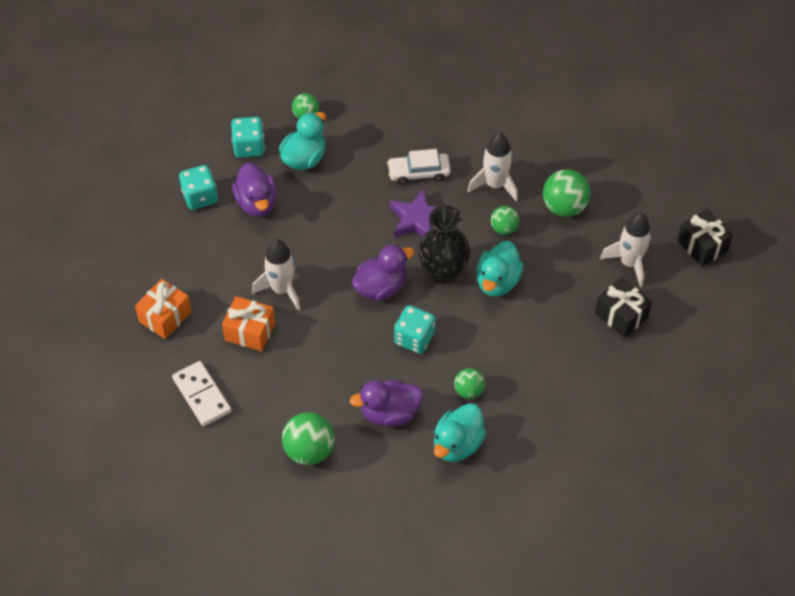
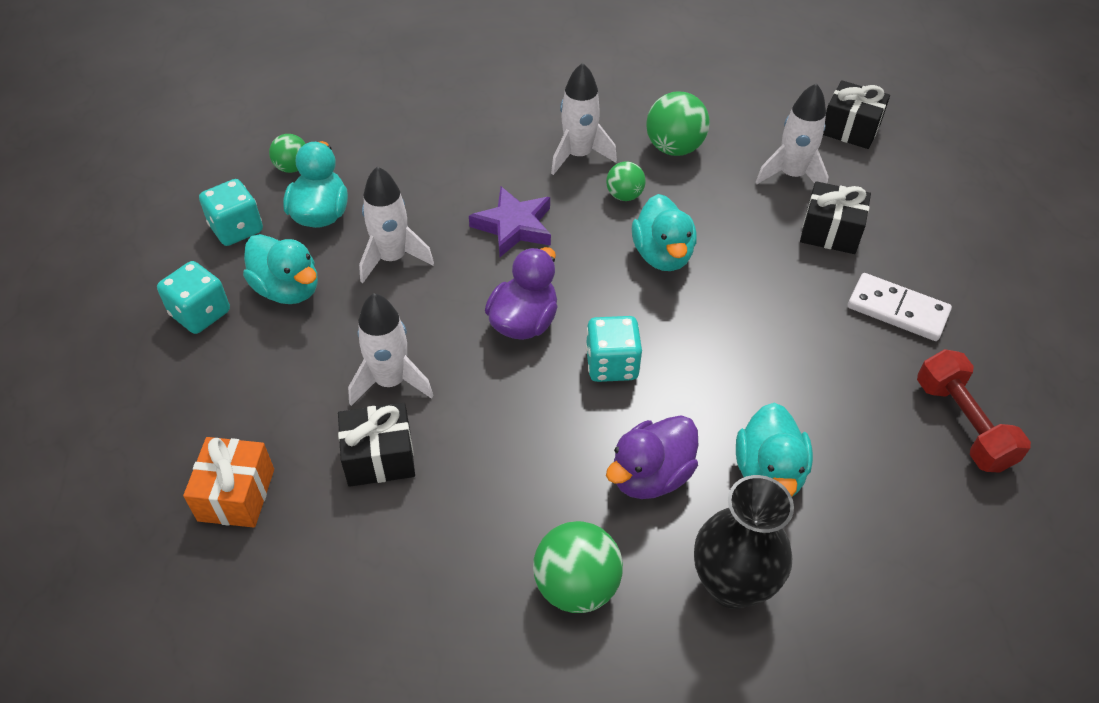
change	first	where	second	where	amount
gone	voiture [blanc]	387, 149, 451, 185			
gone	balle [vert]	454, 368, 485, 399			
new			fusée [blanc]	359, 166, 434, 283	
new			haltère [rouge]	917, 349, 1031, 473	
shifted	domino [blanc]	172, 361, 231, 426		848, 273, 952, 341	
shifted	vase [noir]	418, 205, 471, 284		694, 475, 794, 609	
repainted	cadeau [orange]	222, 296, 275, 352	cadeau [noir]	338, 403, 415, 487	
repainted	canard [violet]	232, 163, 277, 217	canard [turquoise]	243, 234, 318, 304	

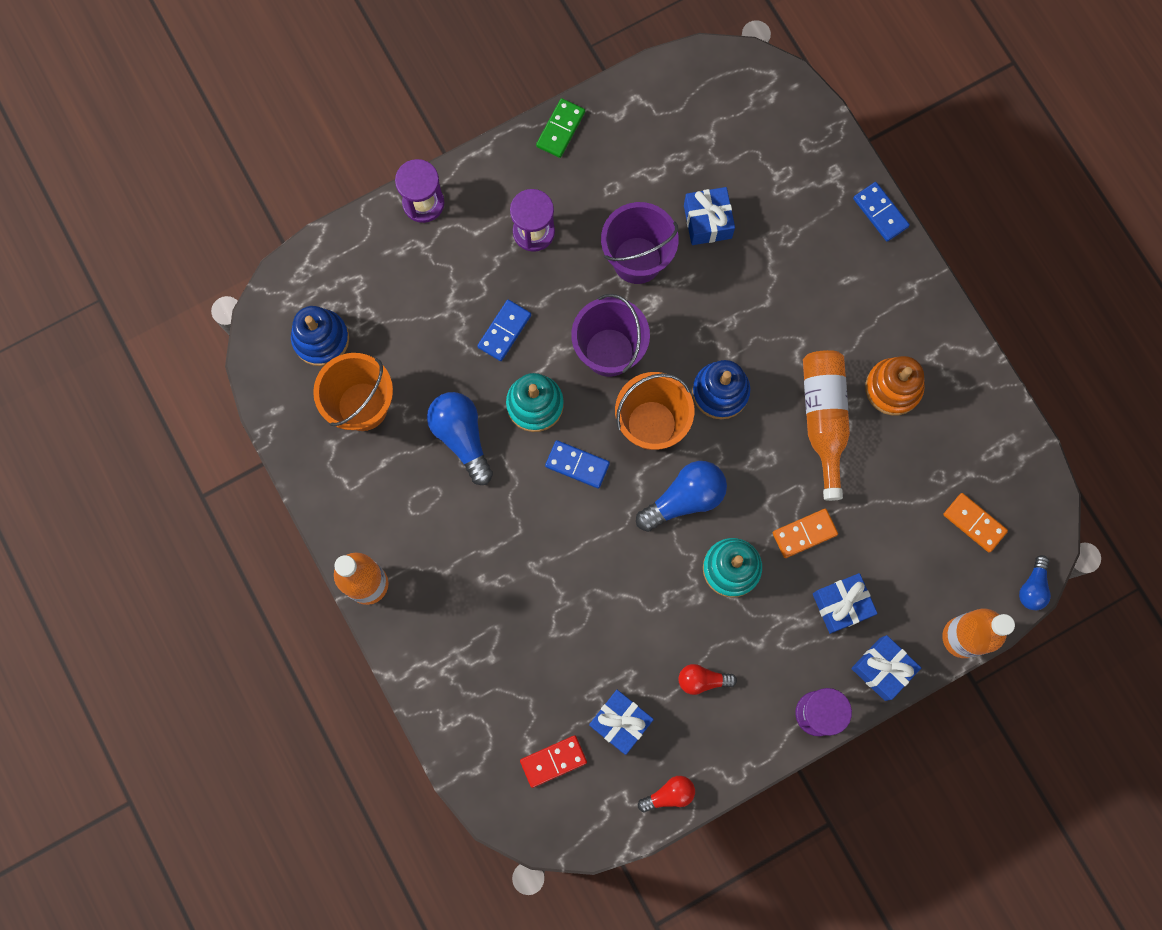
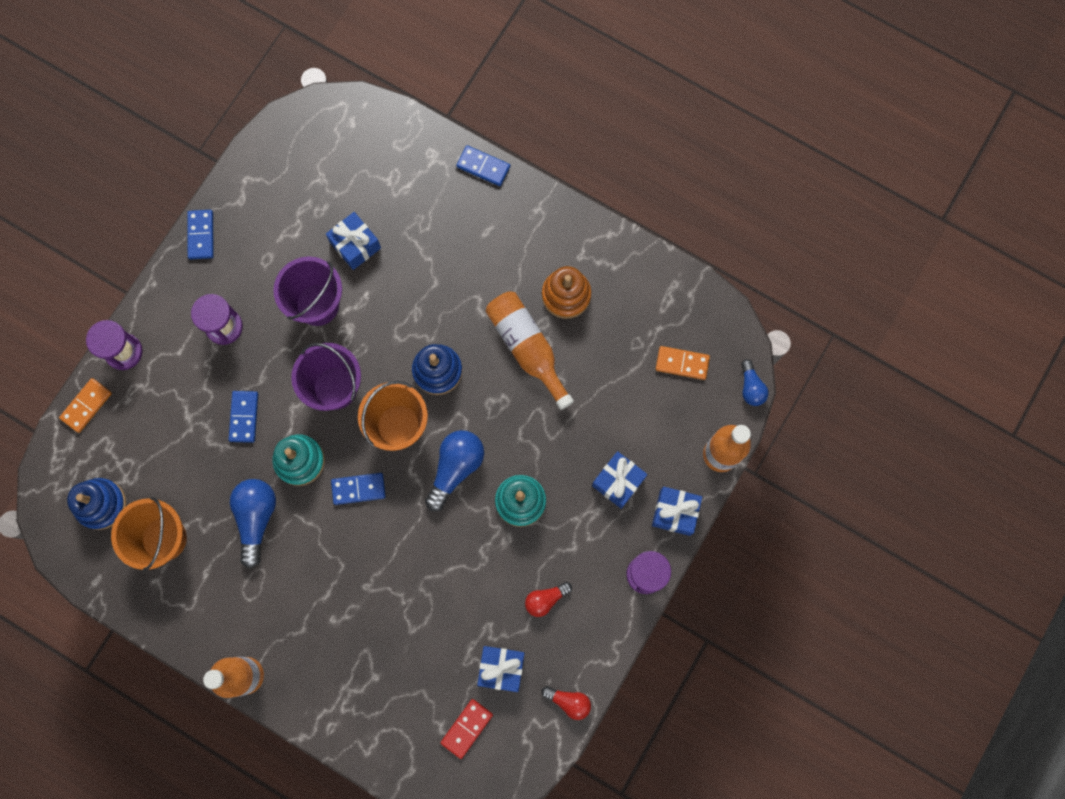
change	first	where	second	where	amount
shifted	domino [orange]	773, 509, 838, 558		59, 378, 112, 433	
repainted	domino [vert]	536, 98, 585, 158	domino [bleu]	187, 210, 214, 259	
rotated	ampoule [bleu]	427, 392, 493, 485		230, 479, 276, 568	60 degrees clockwise
rotated	ampoule [rouge]	638, 776, 695, 812		541, 686, 591, 720	75 degrees clockwise

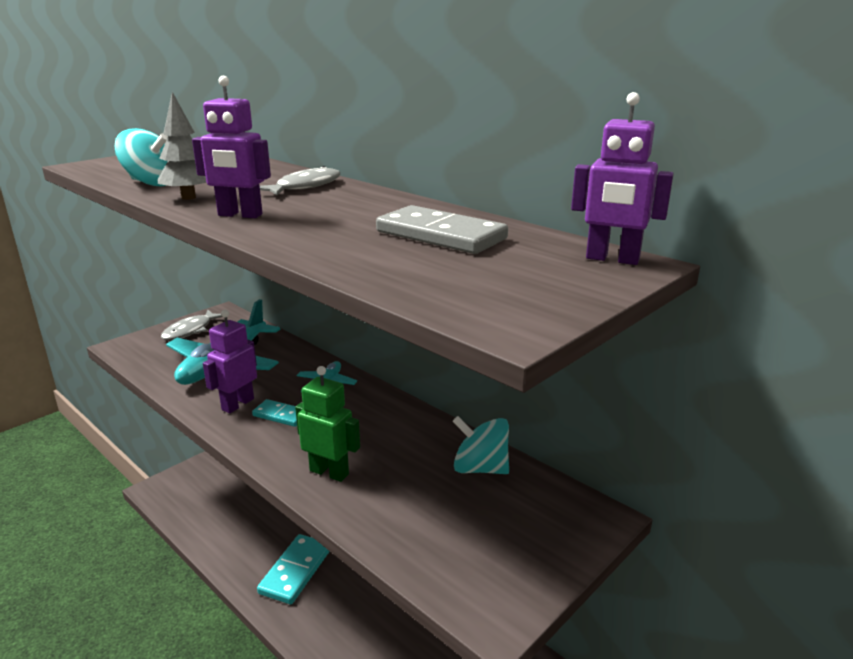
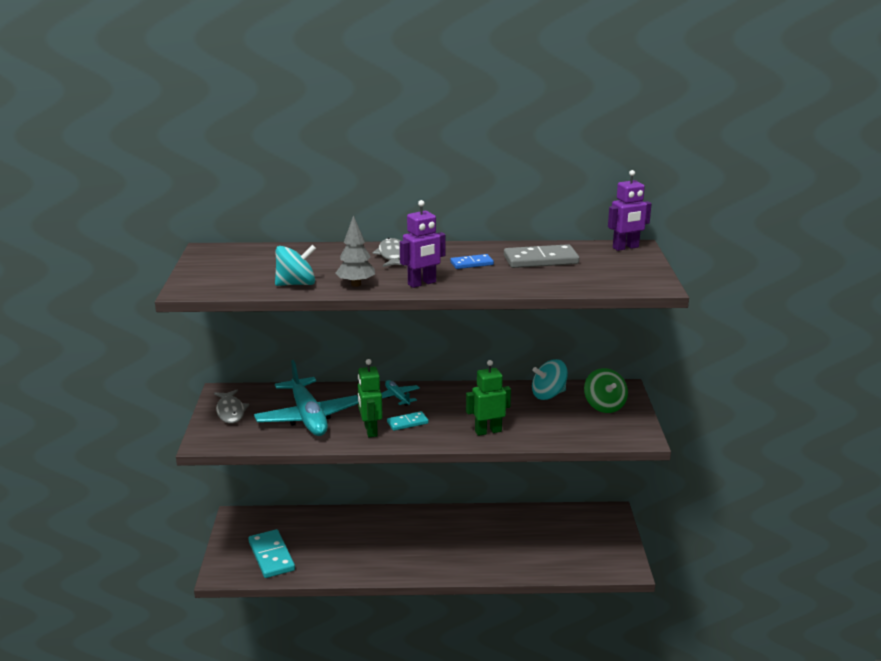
change	first	where	second	where	amount
new			domino [bleu]	450, 254, 494, 269	
new			toupie [vert]	584, 368, 628, 413	
shifted	domino [turquoise]	257, 534, 330, 604		248, 529, 295, 578	
repainted	robot [violet]	203, 310, 257, 413	robot [vert]	358, 359, 383, 437	

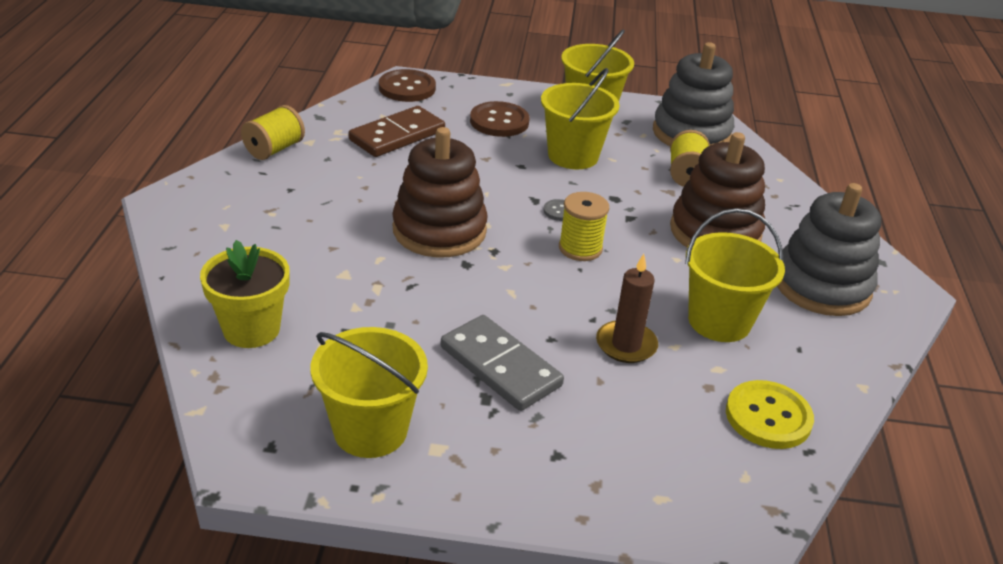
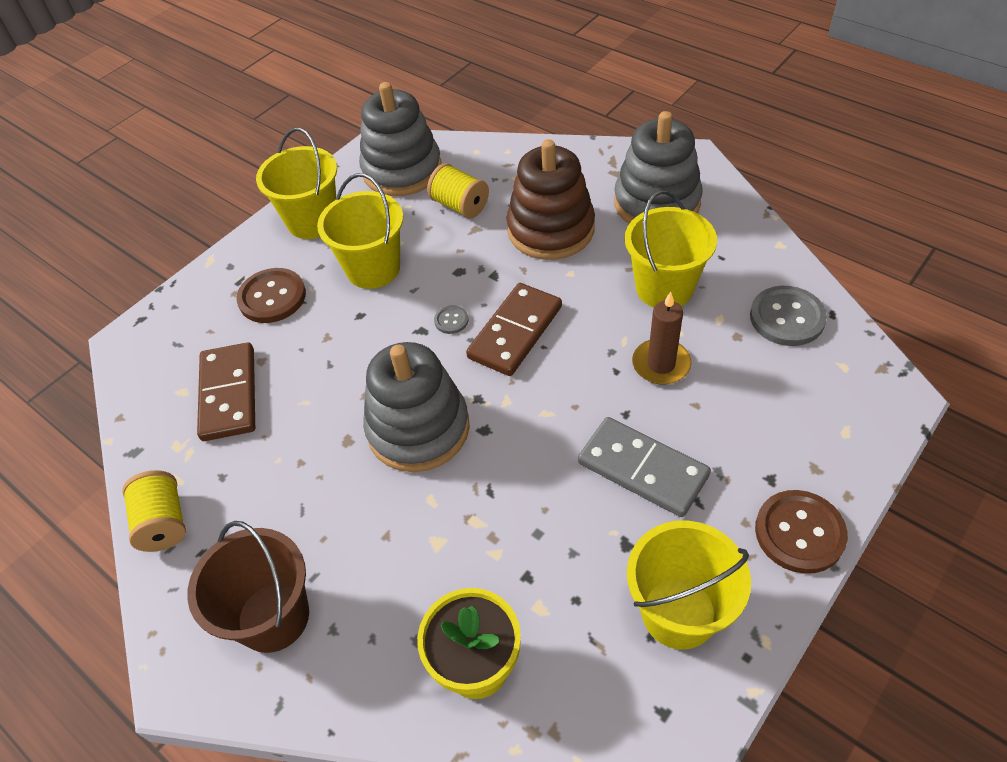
change	first	where	second	where	amount
new			seau [marron]	187, 521, 309, 653	
shifted	bouton [marron]	379, 69, 436, 102		755, 490, 848, 574	
swapped	bobine [jaune]	559, 192, 609, 261	domino [marron]	466, 283, 562, 376	
repainted	jouet à empiler [marron]	392, 127, 488, 258	jouet à empiler [gris]	363, 342, 470, 472	
repainted	bouton [jaune]	726, 380, 814, 449	bouton [gris]	750, 286, 827, 346	
rotated	domino [gris]	441, 315, 564, 411		578, 417, 711, 517	45 degrees clockwise

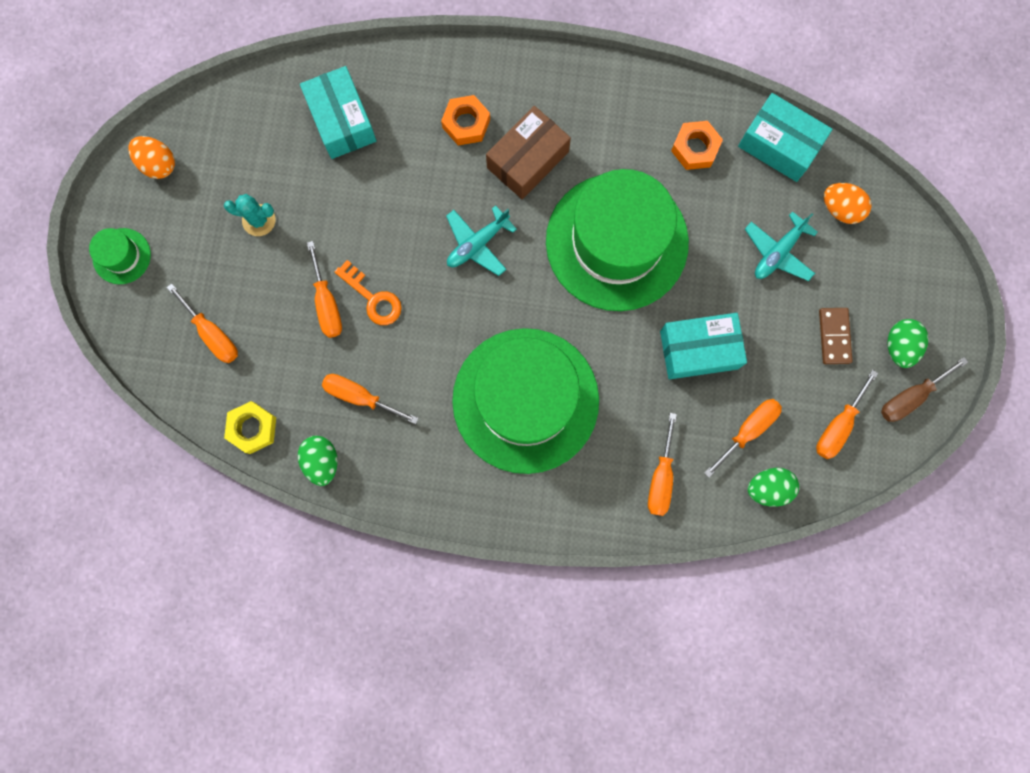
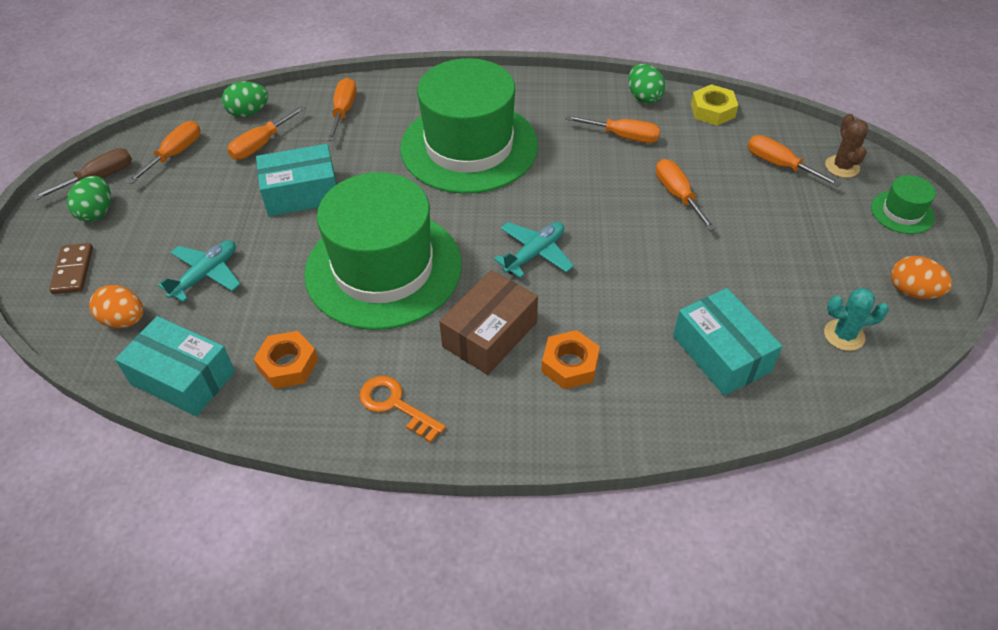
change	first	where	second	where	amount
new			cactus [marron]	825, 114, 868, 178	
shifted	cactus [turquoise]	224, 194, 276, 236		824, 288, 889, 351	
shifted	clé [orange]	335, 260, 402, 325		359, 376, 446, 443	
shifted	domino [marron]	819, 308, 852, 364		49, 243, 93, 294	

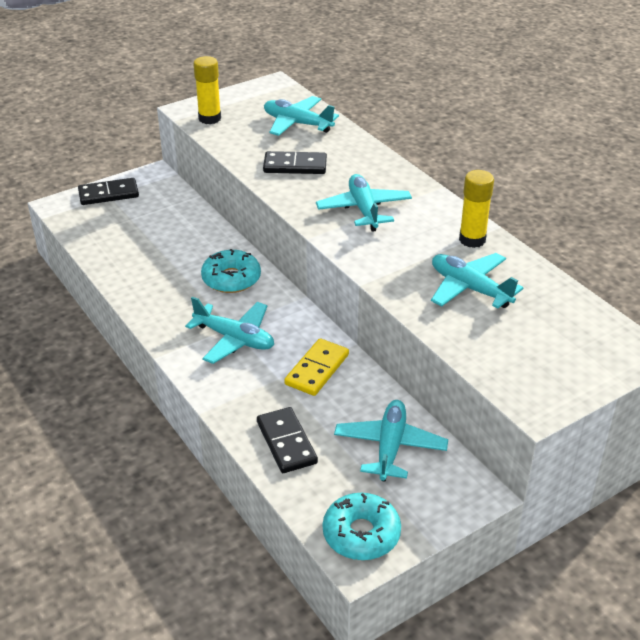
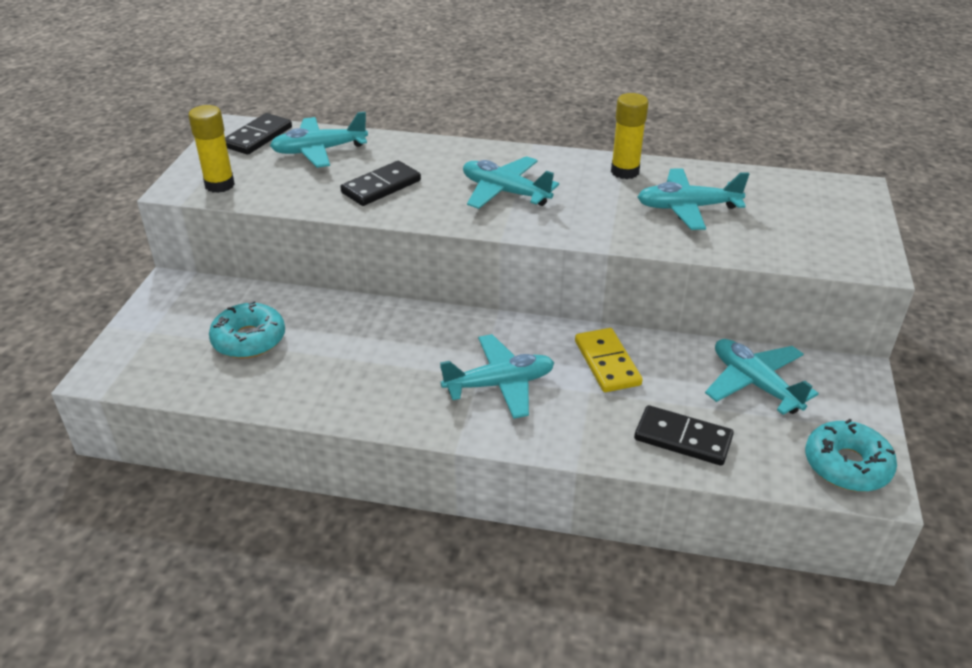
change	first	where	second	where	amount
shifted	domino [noir]	78, 178, 139, 205		225, 113, 292, 155	
shifted	beignet [turquoise]	201, 249, 261, 293		209, 301, 285, 358	

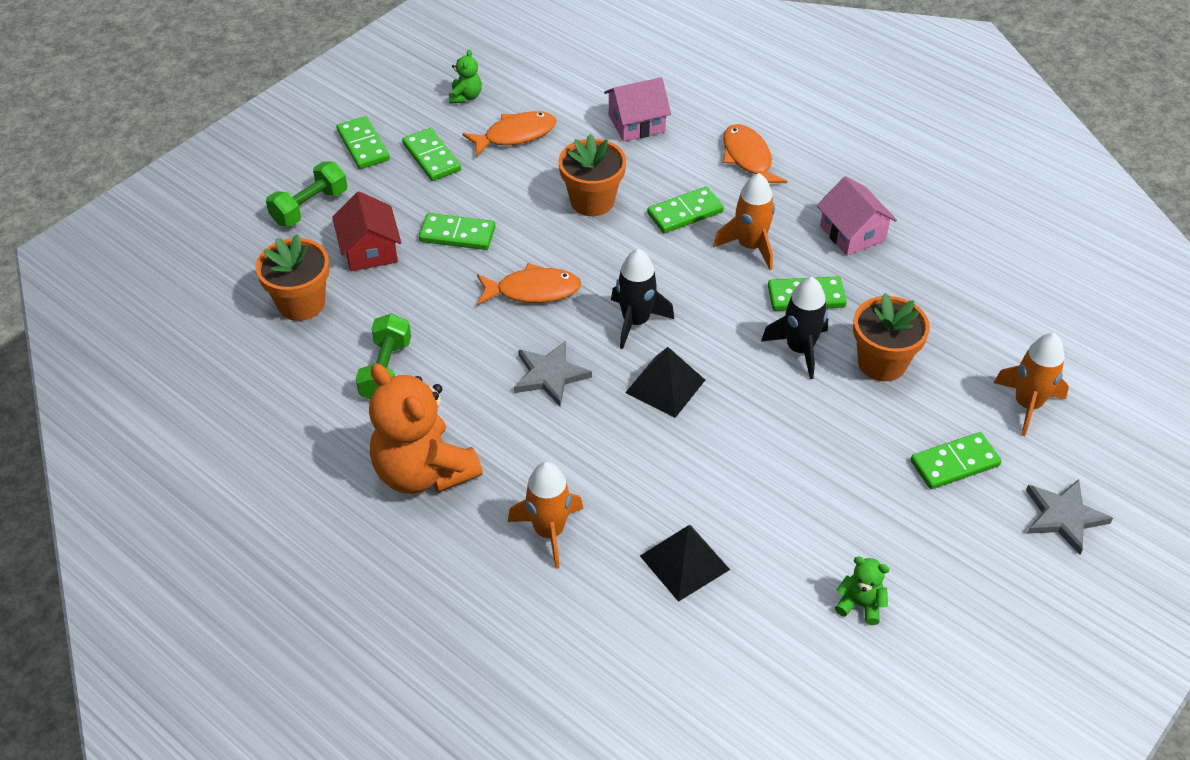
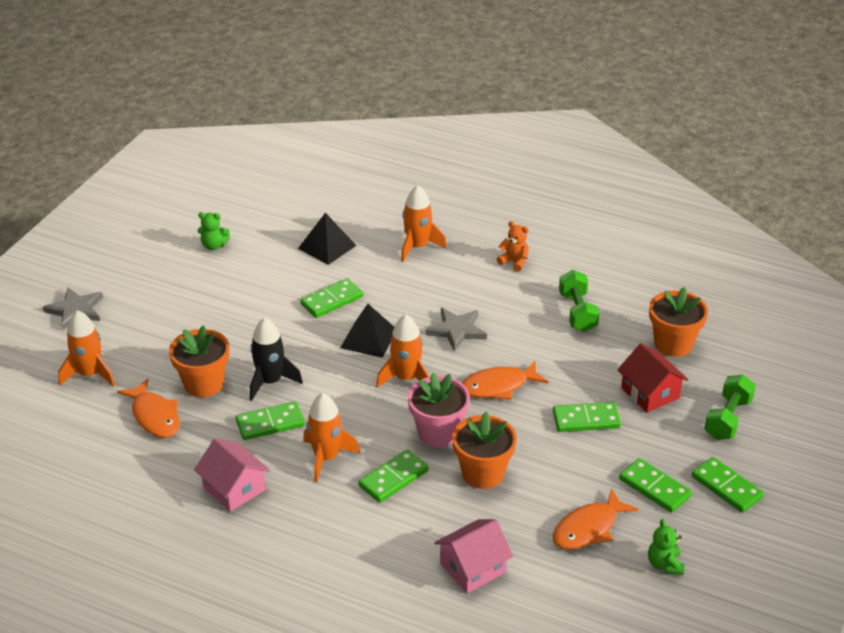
change	first	where	second	where	amount
new			pot de fleurs [rose]	408, 373, 470, 447	
shifted	poisson [orange]	723, 124, 787, 183		117, 378, 180, 438	
shifted	domino [vert]	911, 432, 1002, 489		300, 278, 363, 318	
repainted	fusée [noir]	611, 249, 674, 349	fusée [orange]	376, 314, 430, 388	
scaled	ours en peluche [orange]	369, 364, 483, 494		497, 221, 529, 272	x0.43

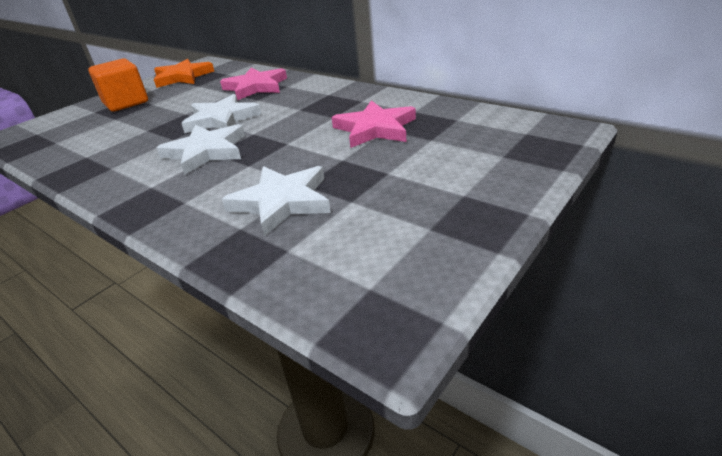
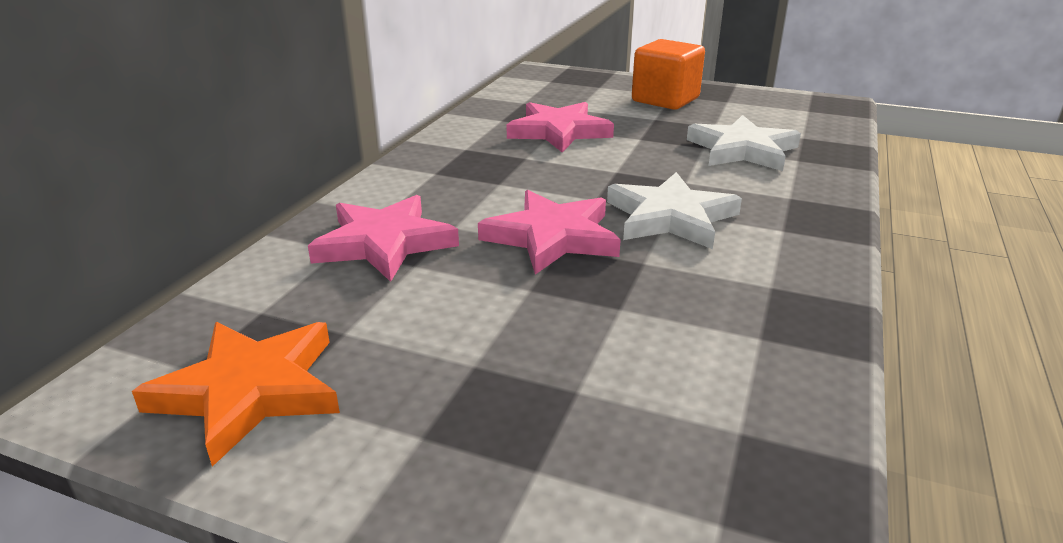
change	first	where	second	where	amount
shifted	cube [orange]	88, 58, 148, 112		632, 39, 705, 110	
repainted	étoile [blanc]	181, 94, 262, 133	étoile [rose]	478, 190, 621, 275	

